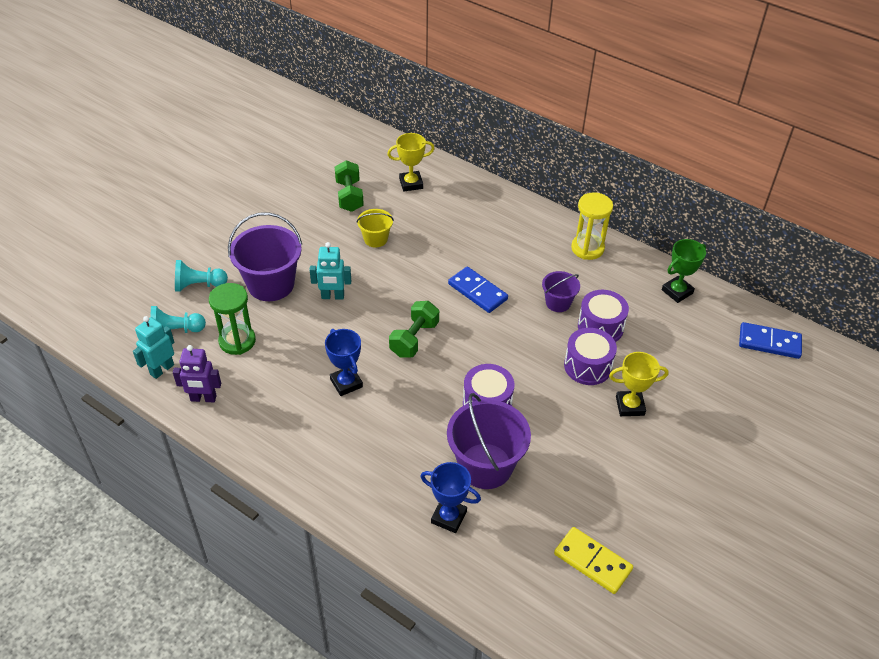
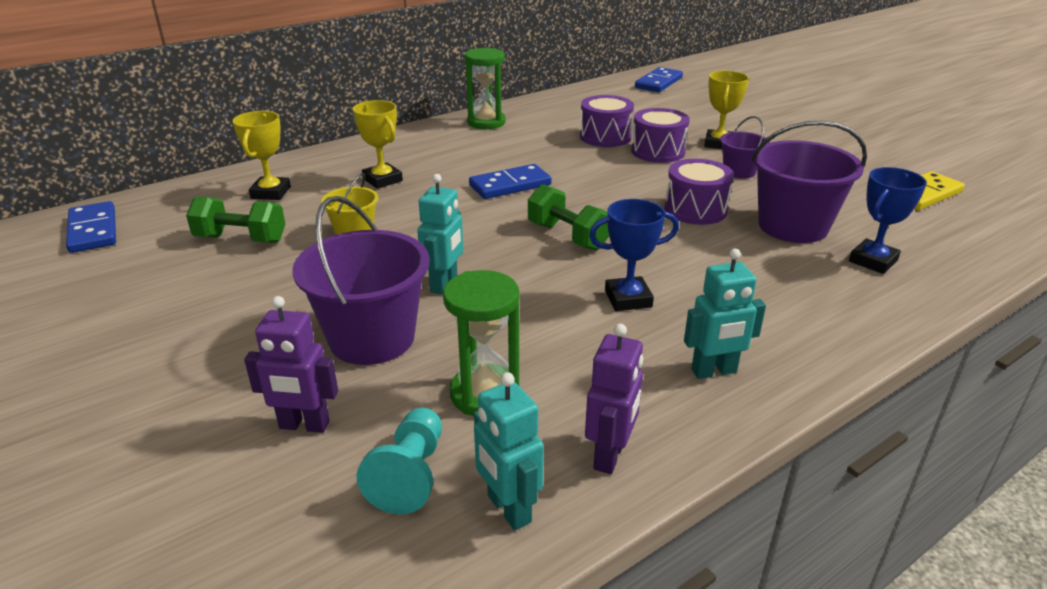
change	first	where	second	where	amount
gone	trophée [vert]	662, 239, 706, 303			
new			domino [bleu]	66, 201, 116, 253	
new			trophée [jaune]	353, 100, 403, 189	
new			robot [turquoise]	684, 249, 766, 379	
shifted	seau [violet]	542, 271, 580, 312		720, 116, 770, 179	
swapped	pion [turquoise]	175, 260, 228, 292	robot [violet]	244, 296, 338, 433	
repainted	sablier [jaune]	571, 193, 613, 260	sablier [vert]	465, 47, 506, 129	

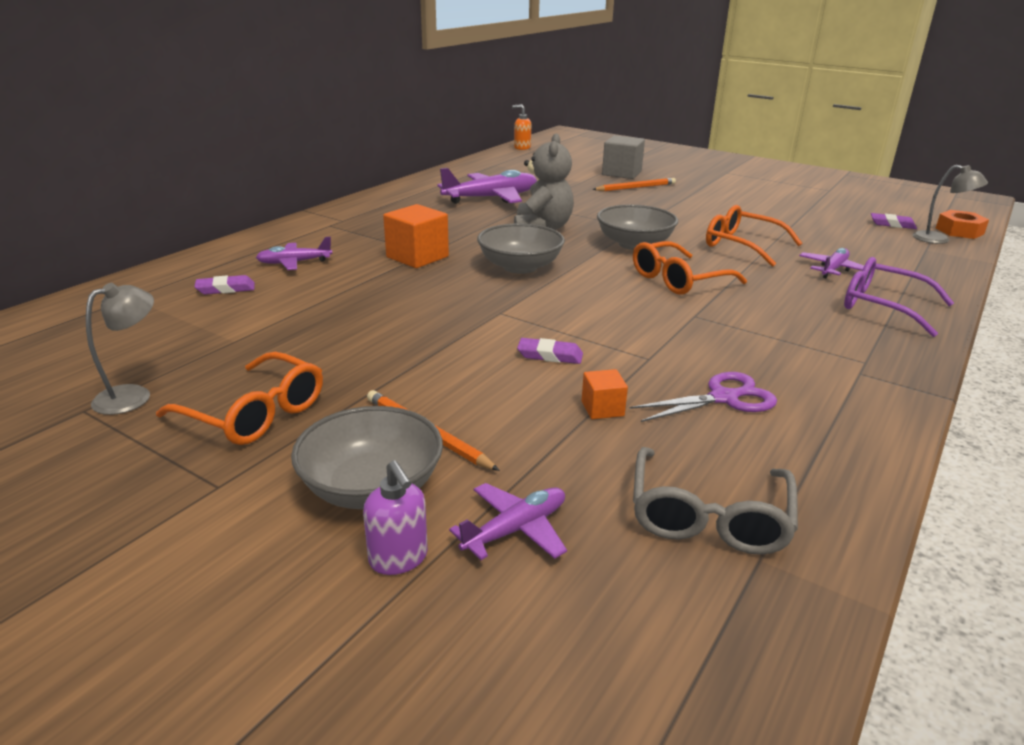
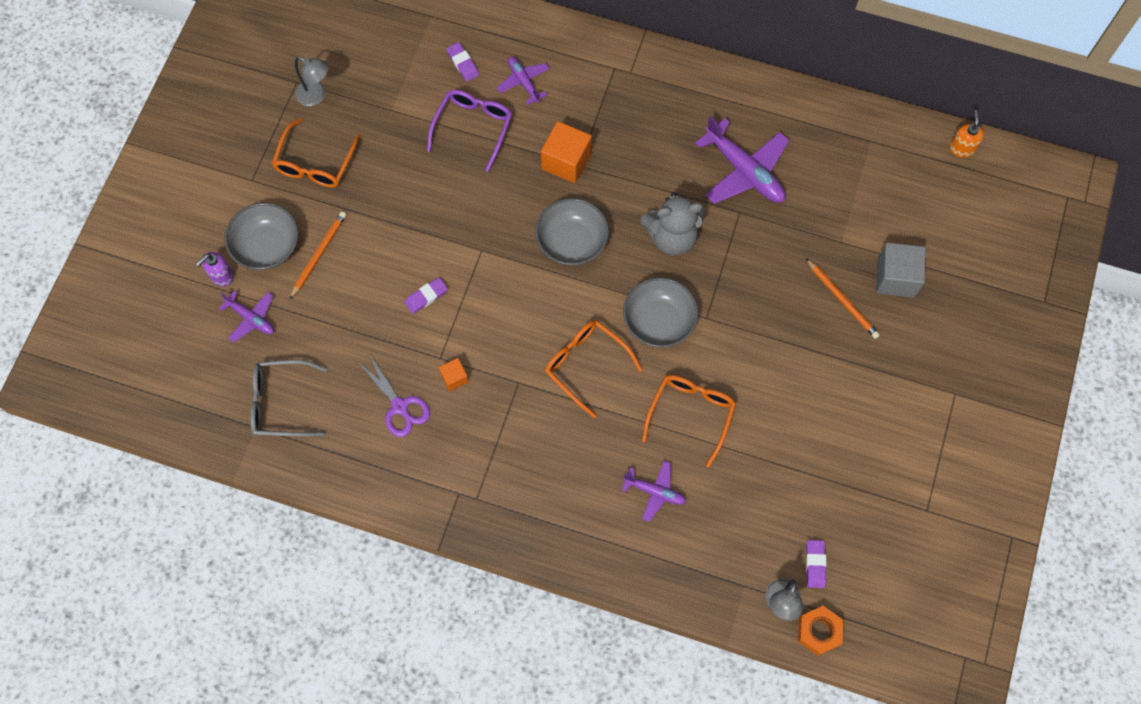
change	first	where	second	where	amount
shifted	cube [orange]	582, 369, 628, 419		439, 358, 469, 391	
shifted	lunettes [violet]	844, 257, 954, 337		427, 90, 512, 172	
rotated	gomme [violet]	517, 338, 583, 364		404, 277, 448, 314	60 degrees clockwise

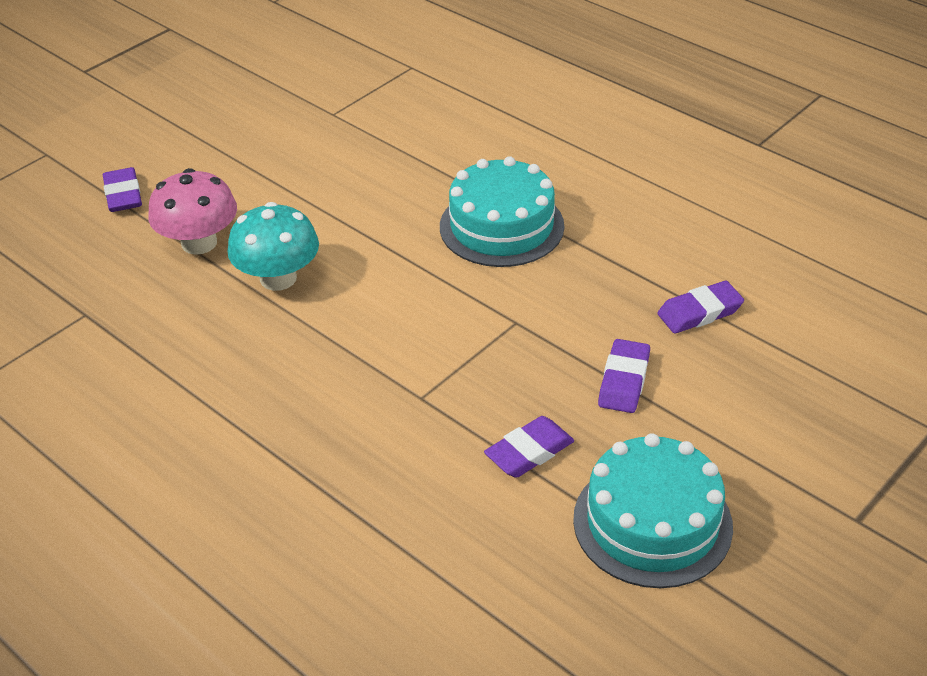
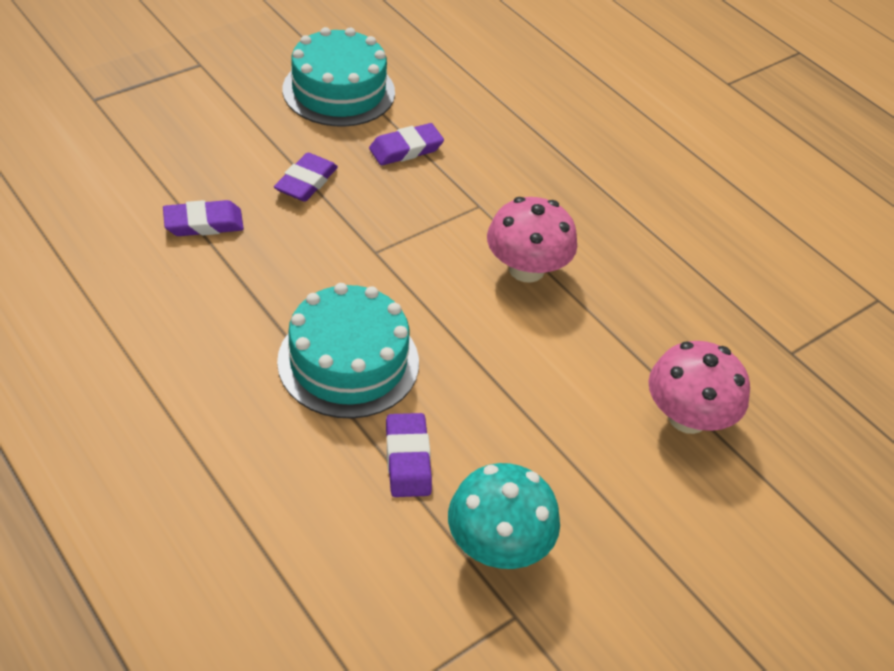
change	first	where	second	where	amount
new			champignon [rose]	487, 197, 577, 283	
shifted	gomme [violet]	103, 167, 142, 212		386, 413, 432, 497	
shifted	champignon [turquoise]	228, 202, 319, 291		448, 463, 560, 569	

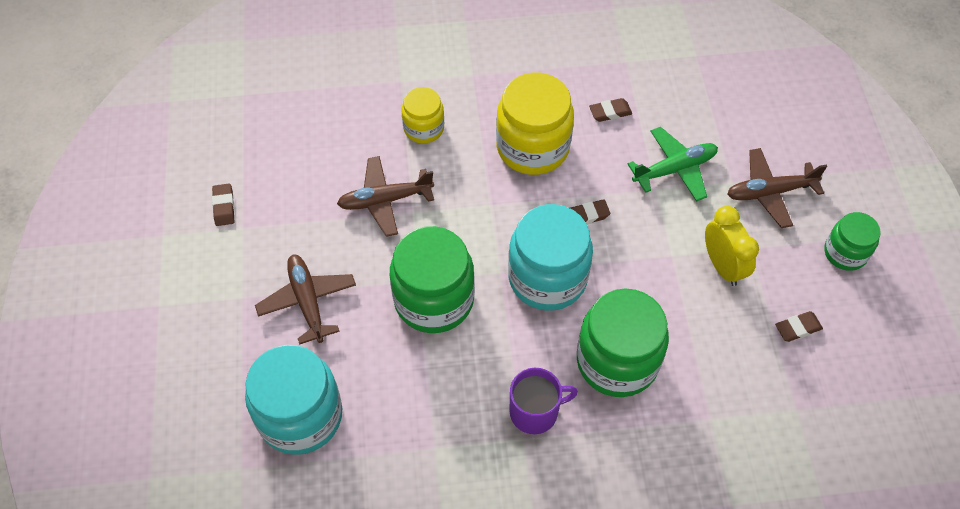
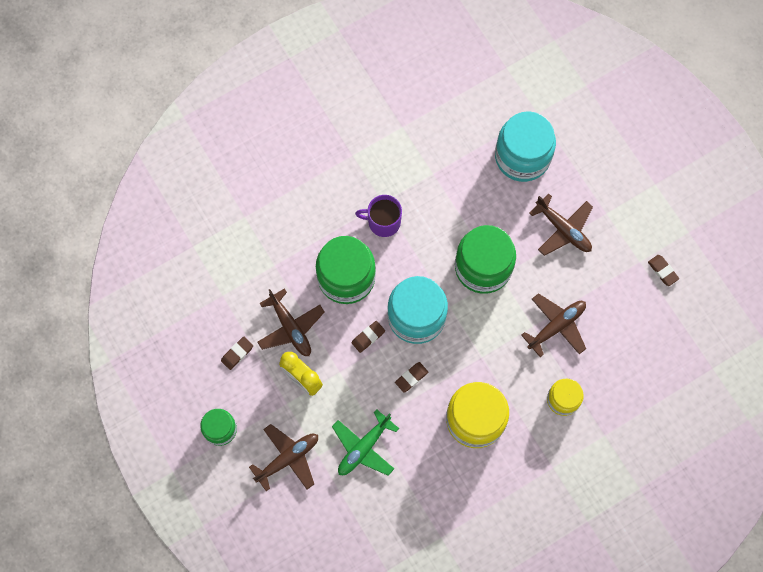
change	first	where	second	where	amount
new			avion [marron]	257, 288, 325, 356	
shifted	gomme [marron]	589, 98, 632, 122		351, 321, 385, 353	
rotated	tasse [violet]	510, 368, 578, 434		355, 195, 402, 237	45 degrees clockwise

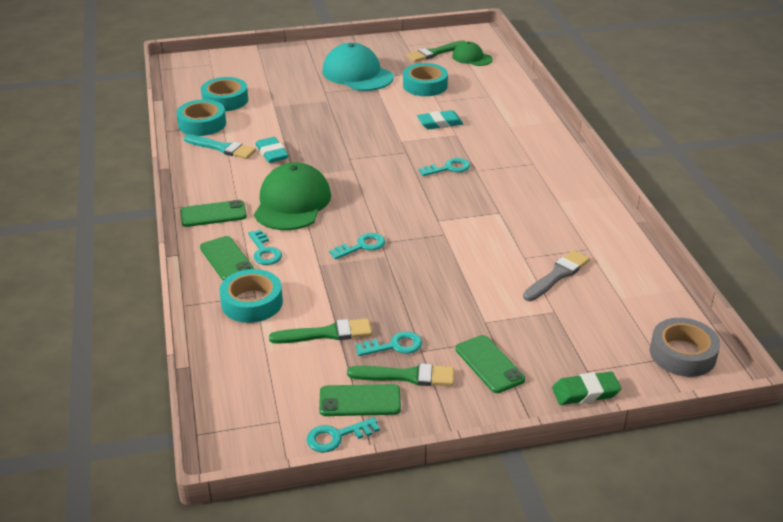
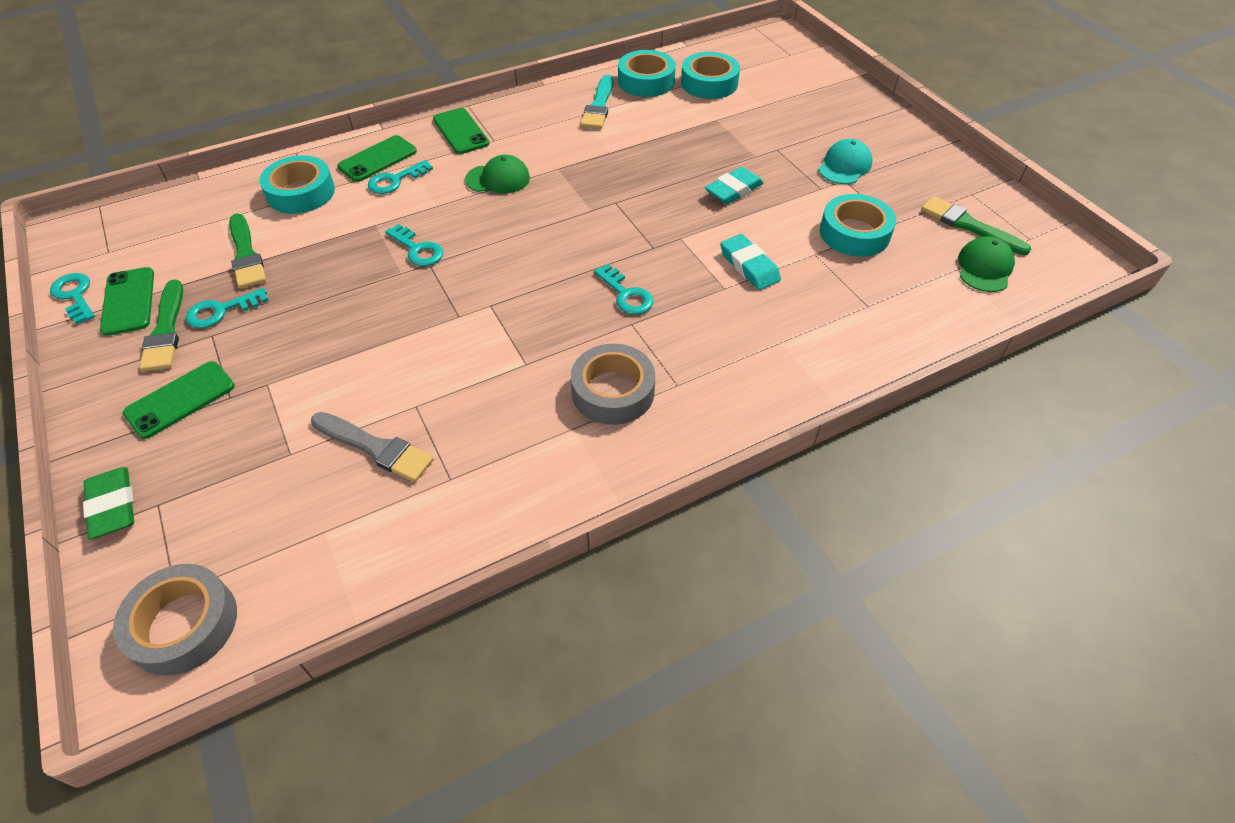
change	first	where	second	where	amount
new			ruban adhésif [gris]	571, 344, 655, 425	
shifted	gomme [turquoise]	256, 137, 289, 163		705, 167, 764, 204	
rotated	clé [turquoise]	356, 331, 422, 356		186, 288, 269, 328	90 degrees clockwise
scaled	casquette [vert]	254, 162, 331, 230		465, 155, 530, 194	x0.55
scaled	casquette [turquoise]	322, 43, 394, 91		818, 139, 872, 184	x0.55

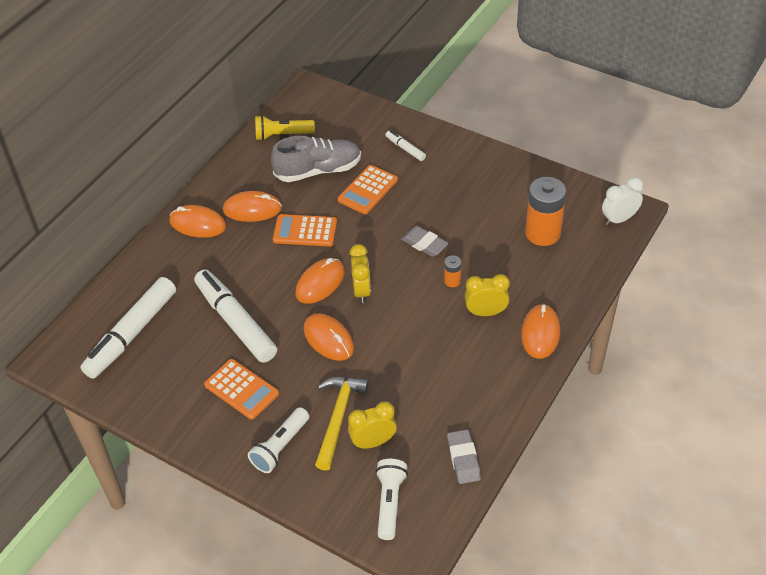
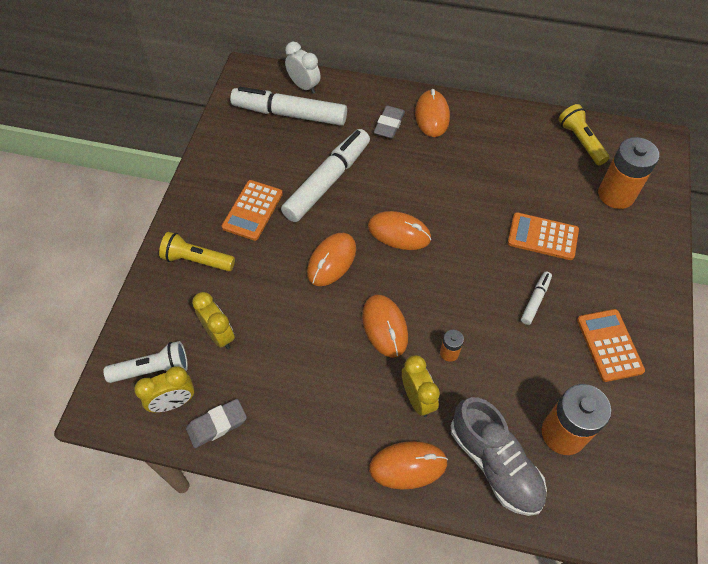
change	first	where	second	where	amount
gone	marteau [jaune]	315, 377, 369, 471			
new			pile [orange]	598, 137, 659, 209	
shifted	souris [orange]	223, 191, 282, 222		362, 294, 408, 358	
shifted	chaussure [gris]	271, 136, 361, 182		451, 397, 547, 516	
shifted	calculatrice [orange]	273, 214, 337, 246		577, 309, 645, 382	
shifted	réveil [jaune]	350, 244, 371, 303		134, 366, 194, 413	
shifted	feutre [blanc]	385, 130, 426, 161		521, 272, 552, 325	
shifted	gomme [gris]	401, 226, 449, 257		374, 106, 405, 139	
shifted	réveil [blanc]	602, 177, 643, 225		285, 42, 321, 94	
repainted	lampe de poche [blanc]	248, 407, 309, 473	lampe de poche [jaune]	159, 232, 235, 272	

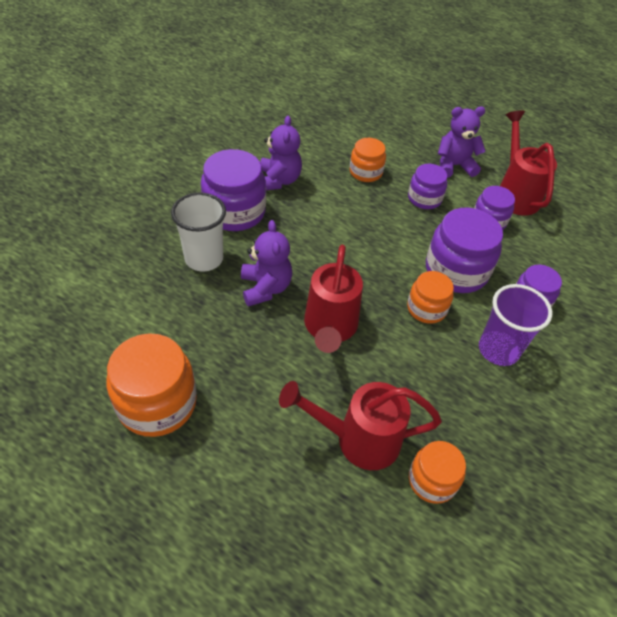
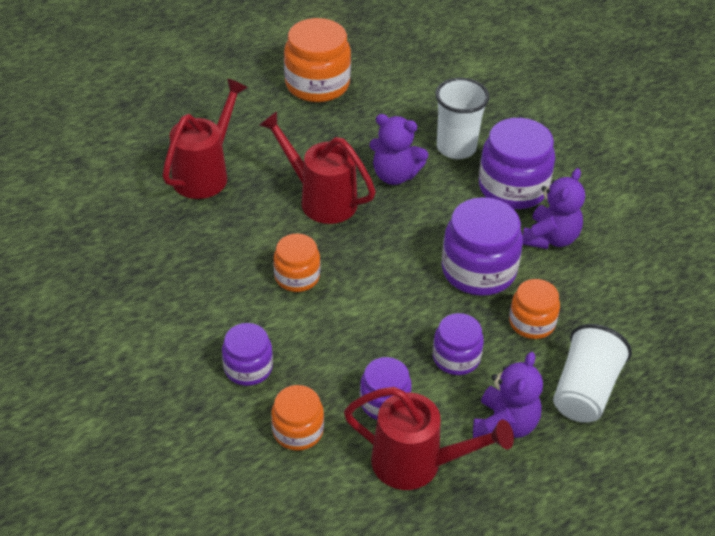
change	first	where	second	where	amount
gone	gobelet [violet]	479, 284, 552, 366			
new			gobelet [blanc]	553, 324, 632, 423	
shifted	bocal [orange]	409, 441, 466, 504		271, 385, 324, 451	
shifted	bocal [violet]	426, 208, 503, 293		442, 197, 523, 296	
rotated	ours en peluche [violet]	260, 116, 302, 190		523, 168, 585, 249	90 degrees counterclockwise

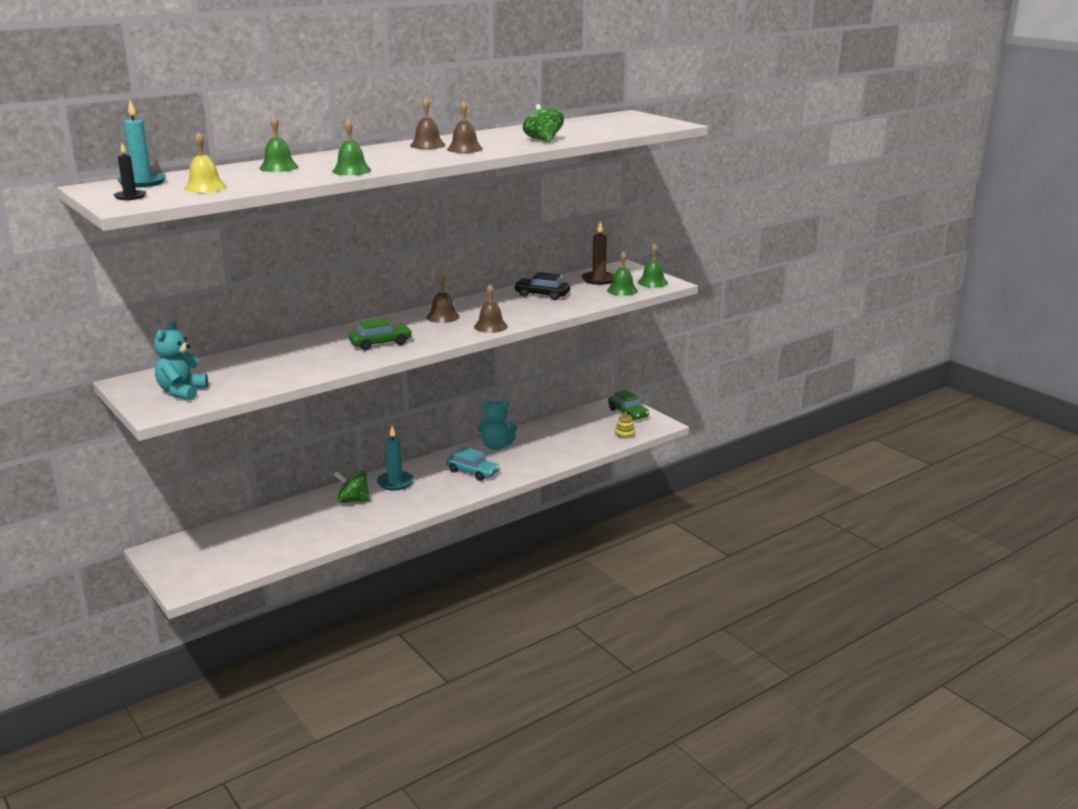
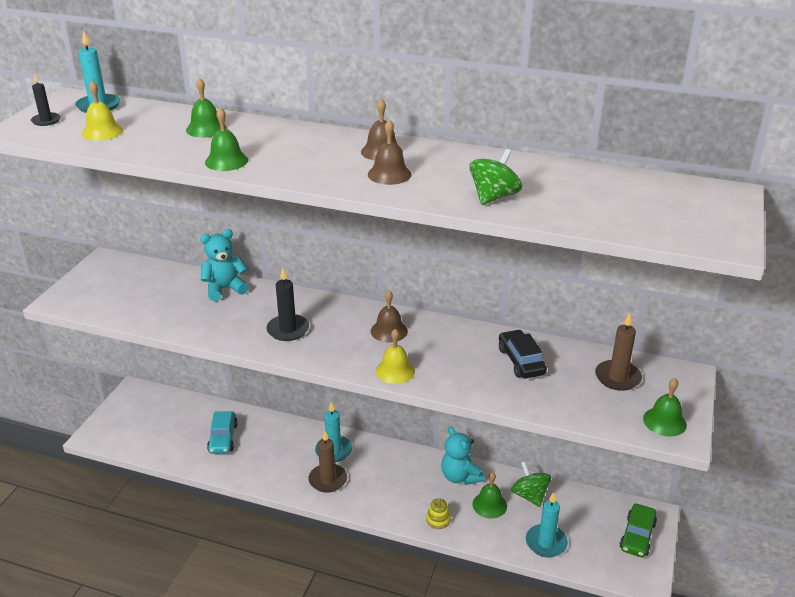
change	first	where	second	where	amount
new			bougie [marron]	309, 431, 347, 493	
new			bougie [turquoise]	526, 492, 568, 557	
shifted	ours en peluche [turquoise]	154, 321, 208, 400		200, 229, 249, 301	
shifted	toupie [vert]	334, 470, 370, 503		511, 461, 551, 507	
shifted	voiture [turquoise]	446, 447, 500, 481		207, 411, 238, 454	
shifted	cloche [vert]	607, 251, 638, 296		472, 472, 507, 518	
shifted	jouet à empiler [jaune]	615, 412, 635, 439		426, 498, 451, 529	
swapped	voiture [vert]	348, 318, 412, 350	bougie [noir]	266, 267, 309, 341	
repainted	cloche [marron]	474, 284, 508, 333	cloche [jaune]	376, 329, 415, 384	

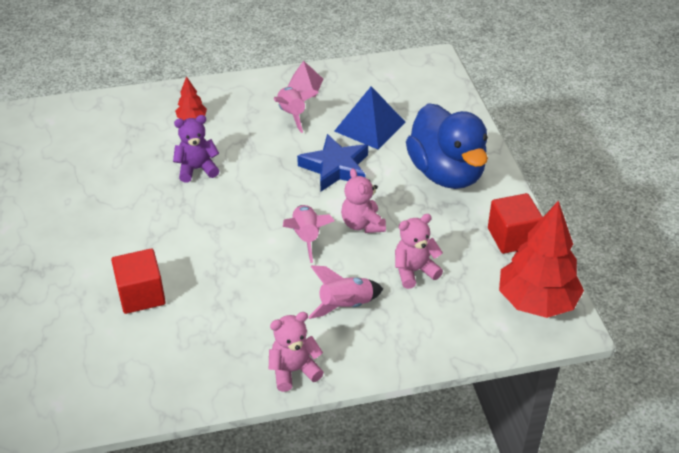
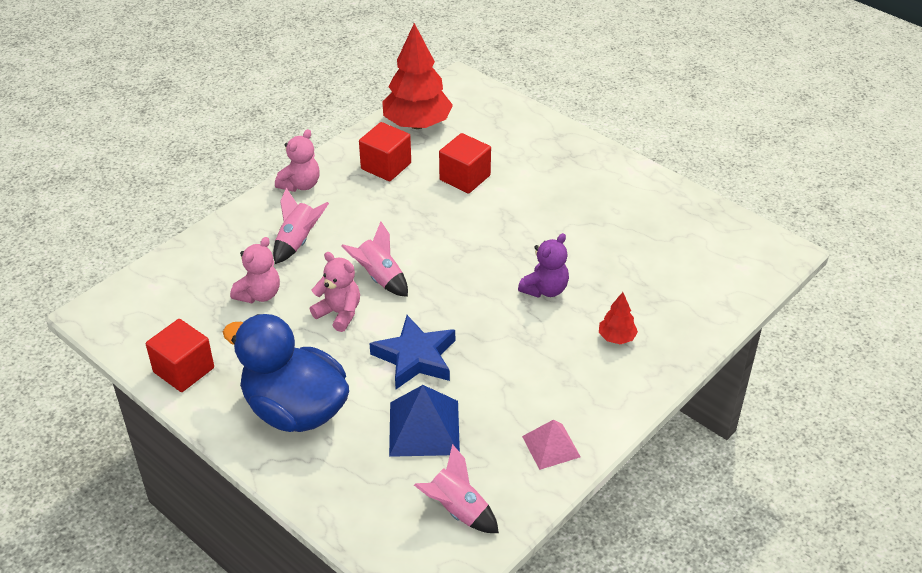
change	first	where	second	where	amount
new			cube [rouge]	359, 122, 411, 181	
shifted	fusée [rose]	274, 87, 319, 133		414, 444, 499, 533	
shifted	arbre [rouge]	499, 200, 584, 318		382, 23, 453, 129	

